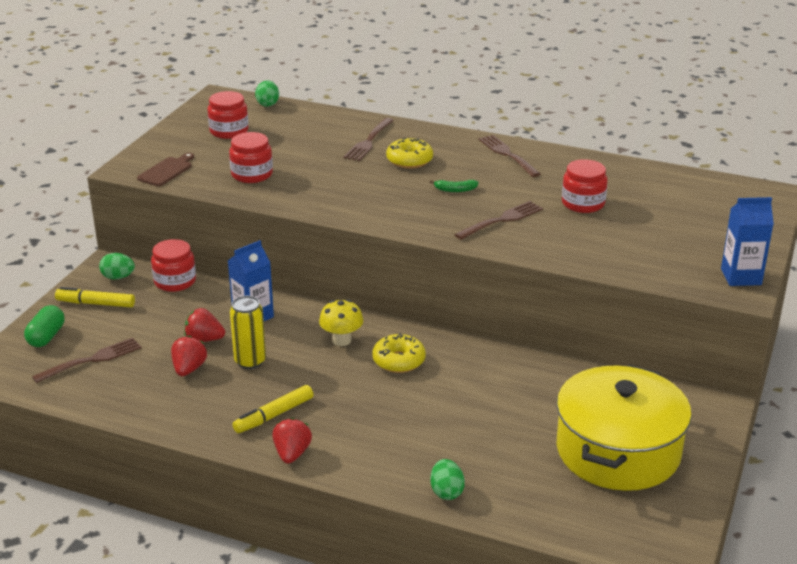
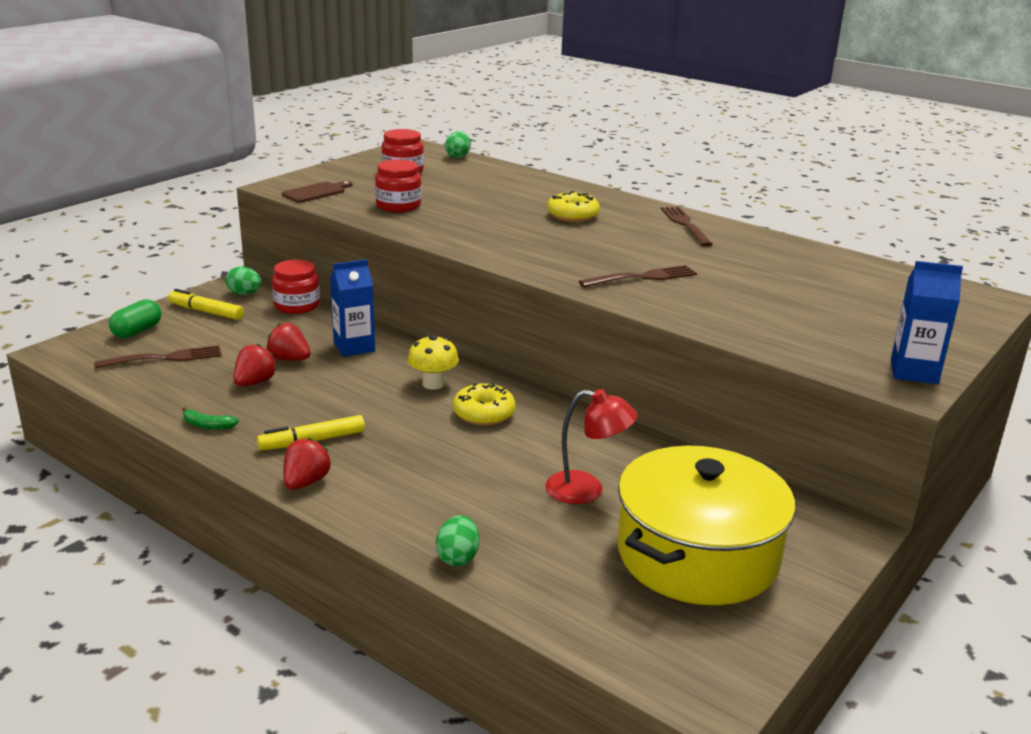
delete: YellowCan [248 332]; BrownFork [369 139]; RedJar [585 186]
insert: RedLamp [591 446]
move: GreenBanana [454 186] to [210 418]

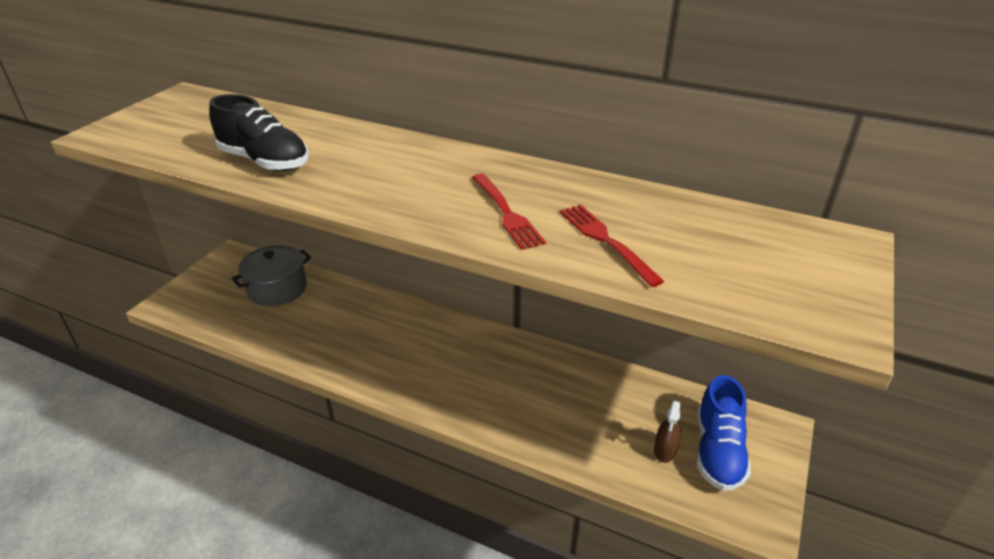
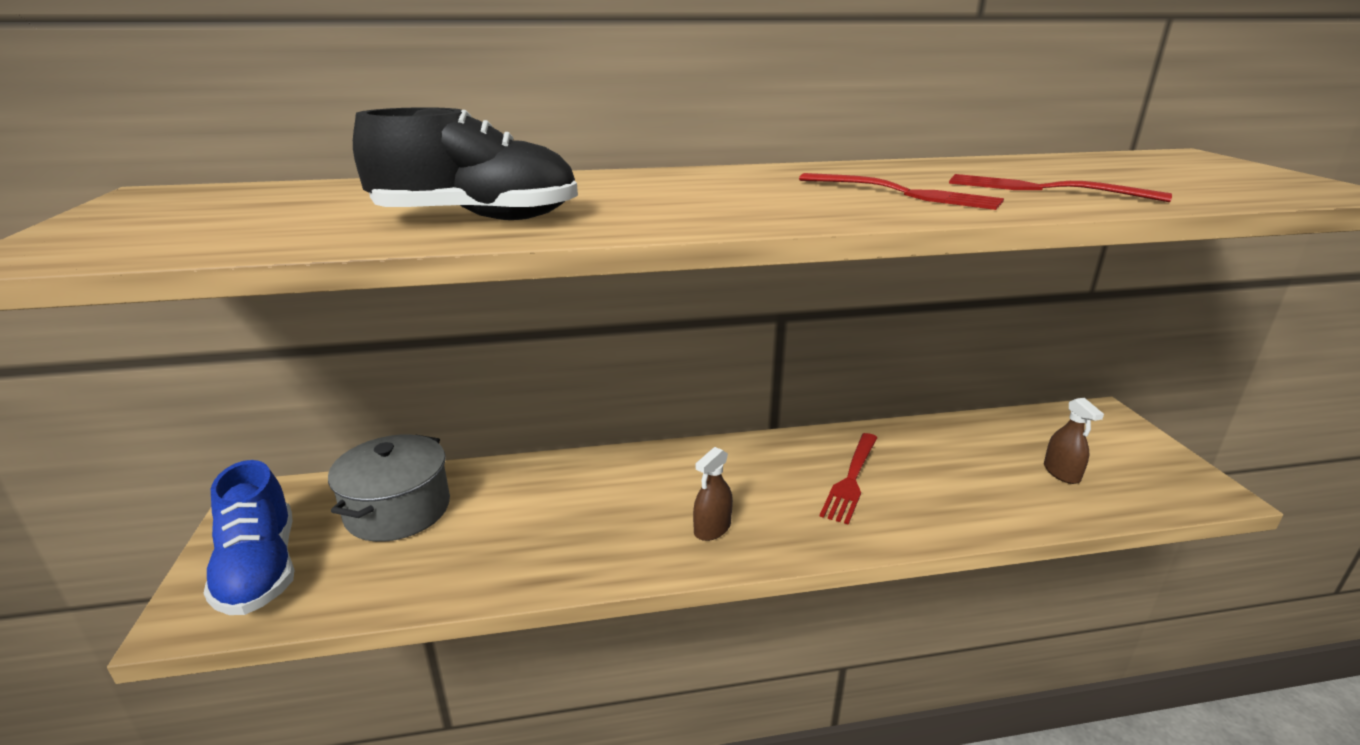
insert: BrownSprayBottle [713 494]; RedFork [848 479]
move: BlueShoe [724 433] to [248 537]

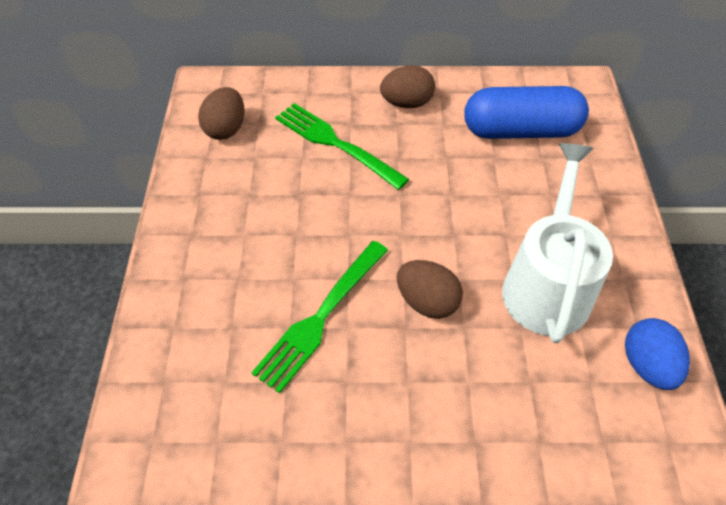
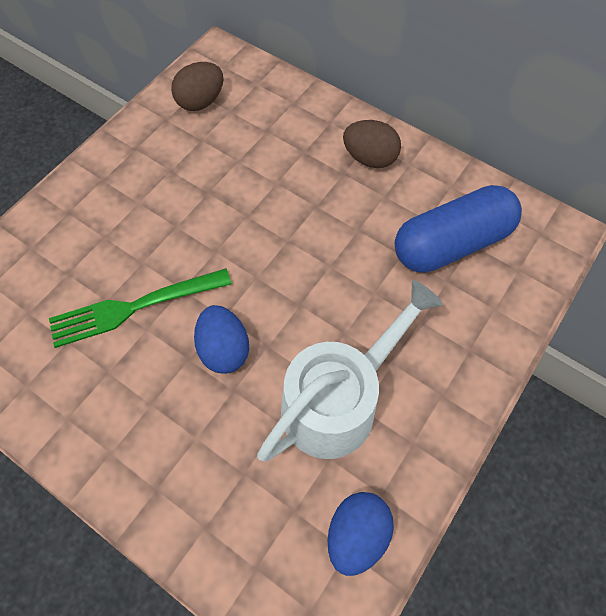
delete: GreenFork [342 146]
recolor: BrownEgg [430 289] to BlueEgg [221 339]
rotate: BlueCapsule [526 112] = [458 229] 60 degrees counterclockwise

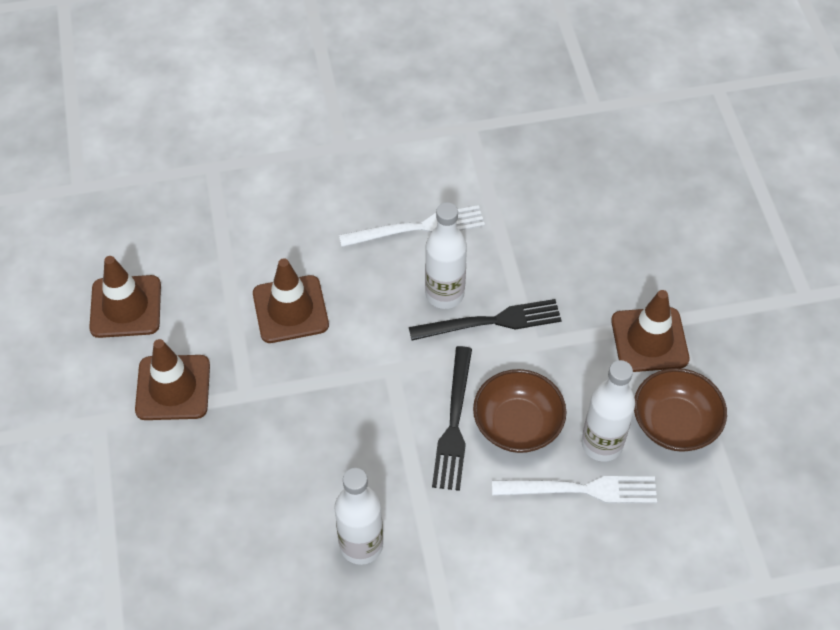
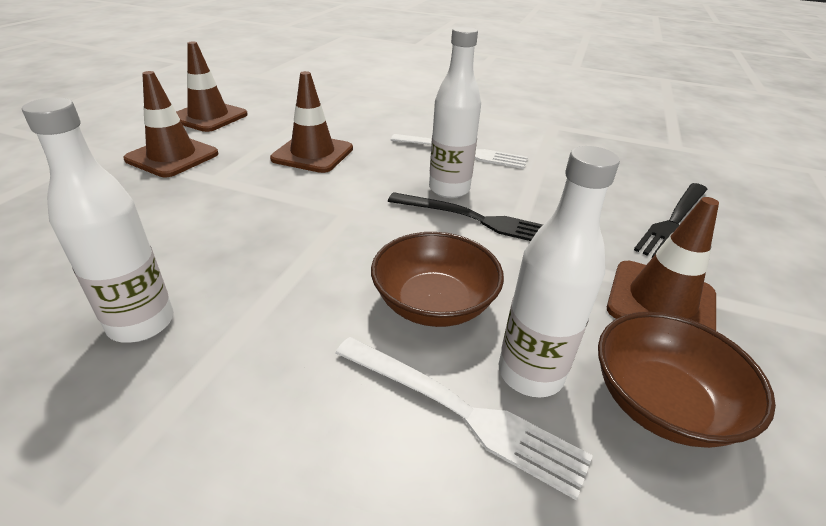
move: BlackFork [452 418] to [671 220]

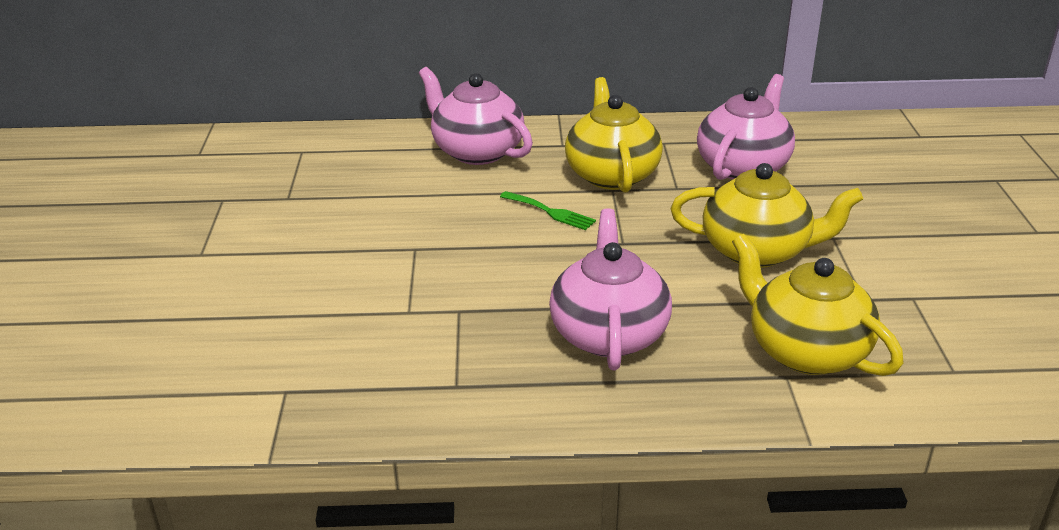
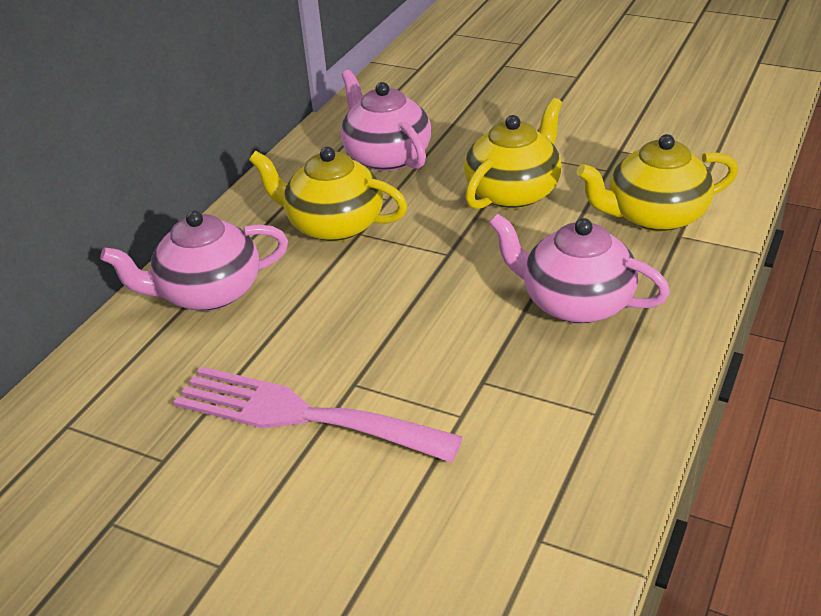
delete: GreenFork [548 210]
insert: PinkFork [318 414]

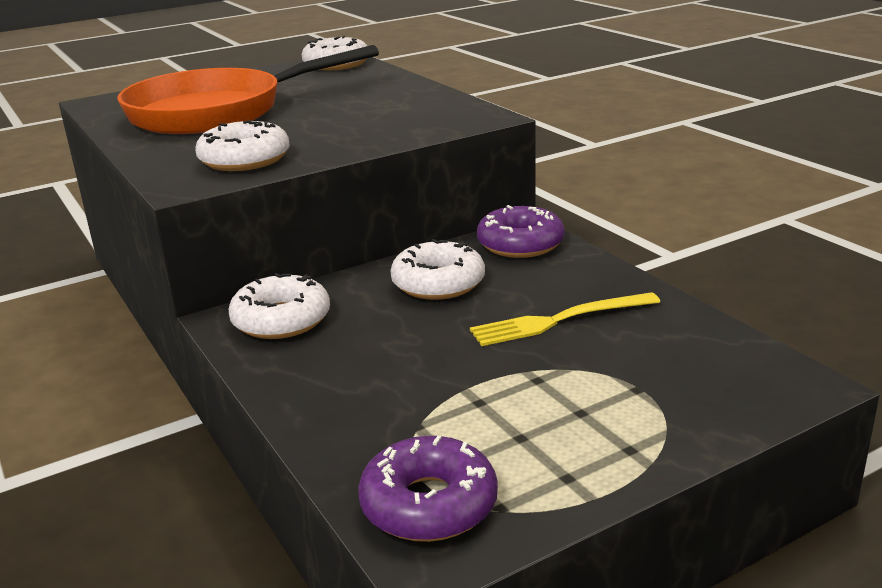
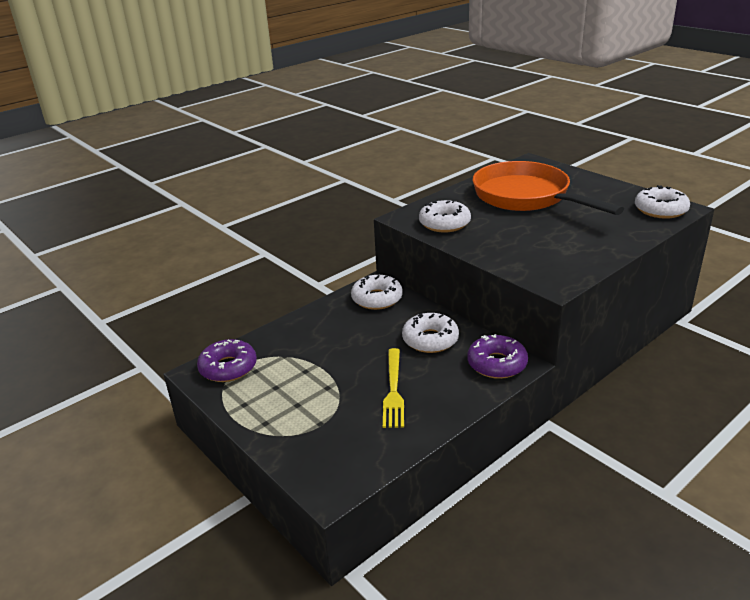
rotate: YellowFork [565 319] = [393 388] 150 degrees counterclockwise

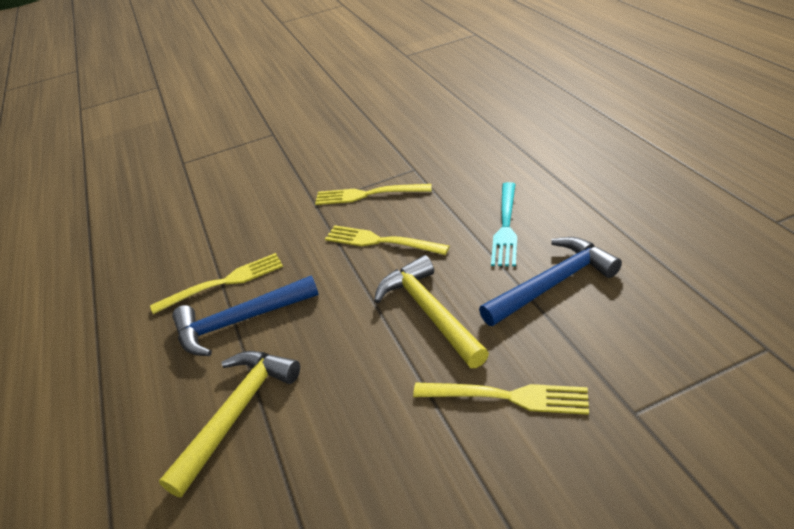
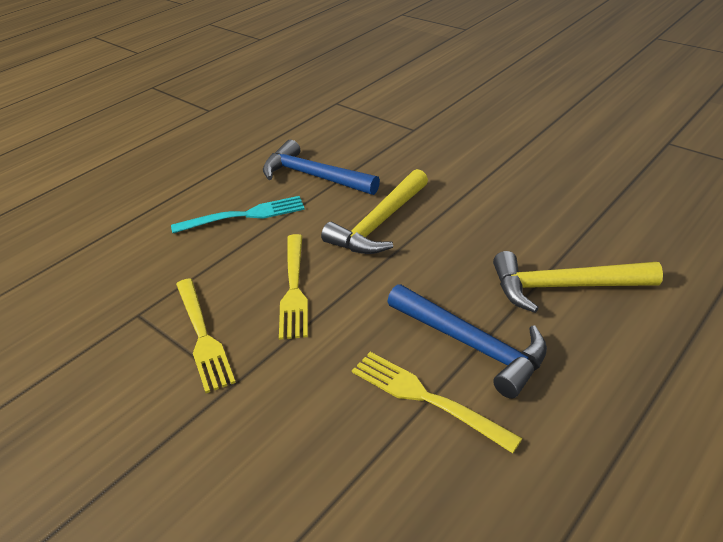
delete: YellowFork [501 399]

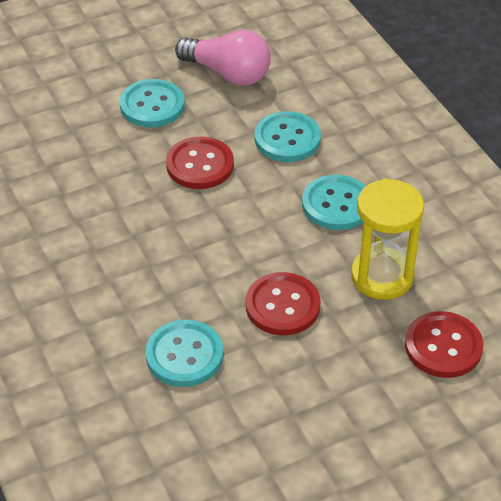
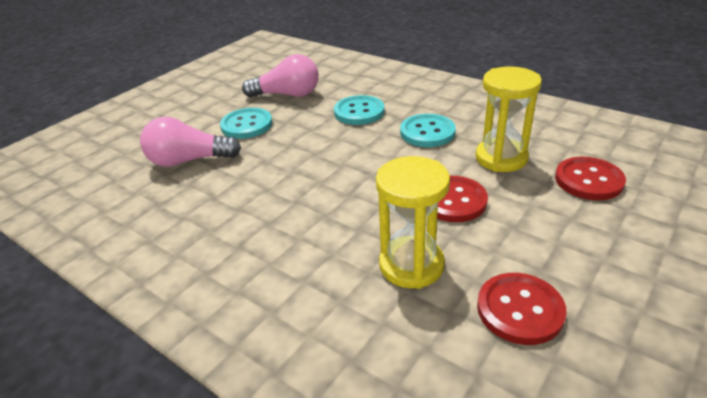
insert: PinkLightBulb [190 142]
move: RedButton [200 162] to [522 309]
replace: TurquoiseButton [184 353] to YellowHourglass [413 222]

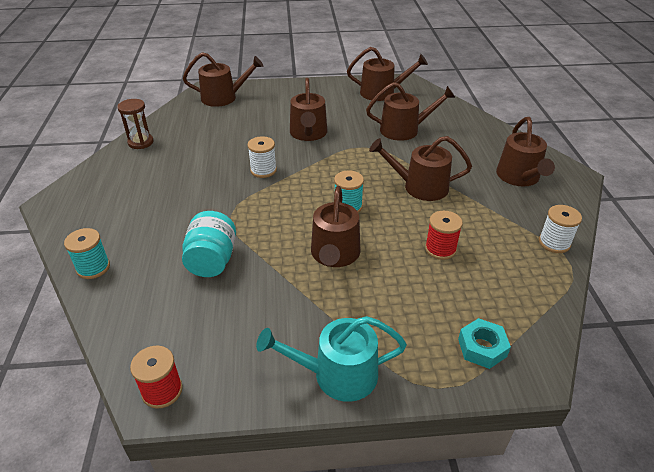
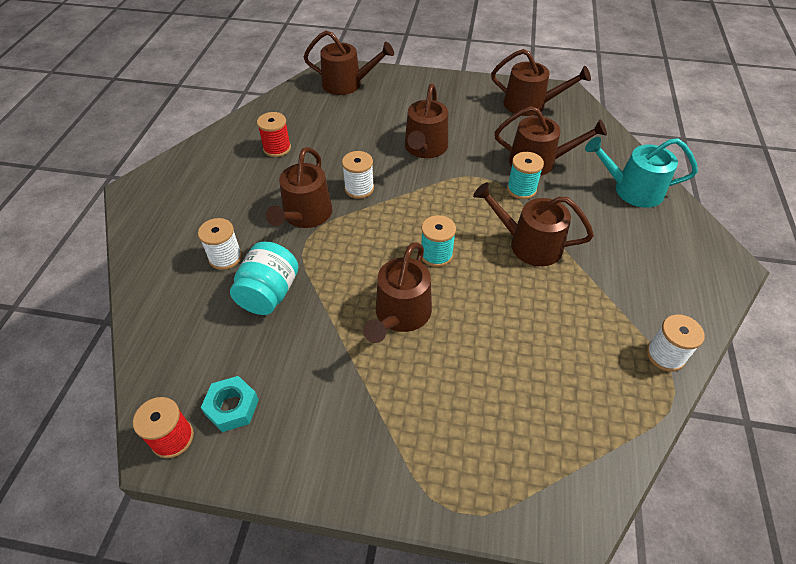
delete: BrownHourglass [135 124]
insert: WhiteSpool [220 244]
move: TurquoiseNut [484 343] to [230 404]; RedSpool [444 235] to [274 134]; BrownWateringCan [525 151] to [299 187]; TurquoiseSpool [87 253] to [525 175]; TurquoiseWateringCan [331 359] to [641 172]

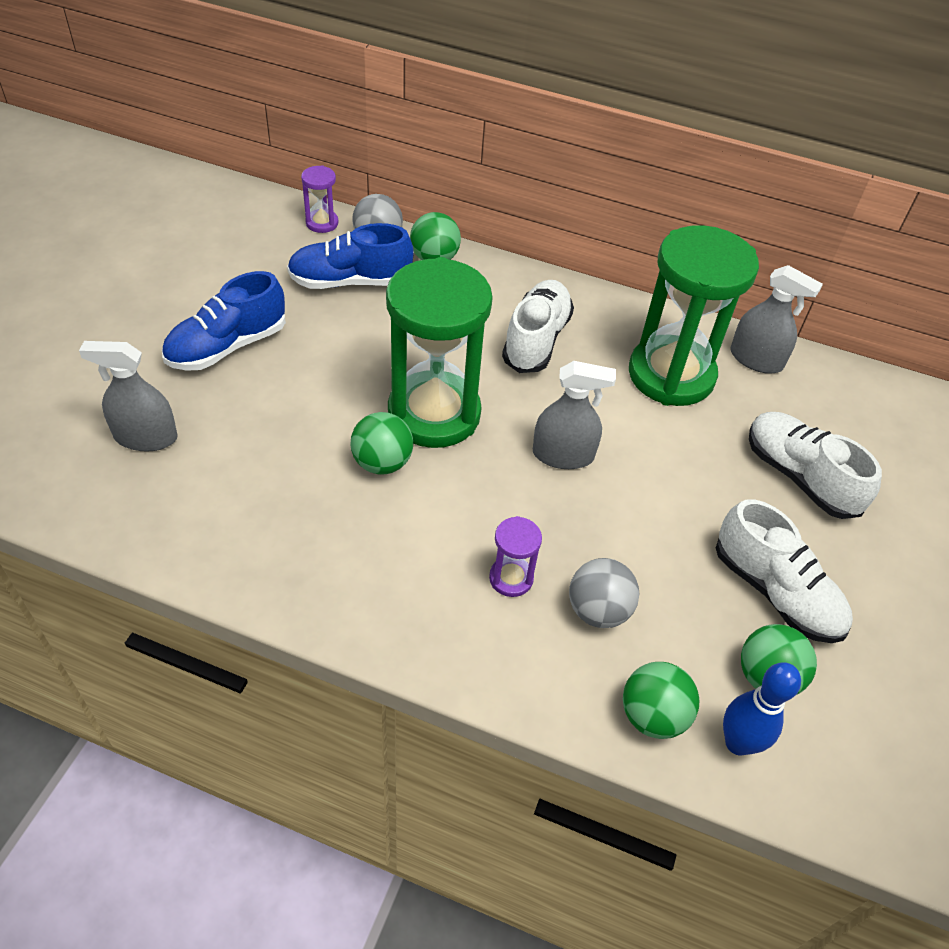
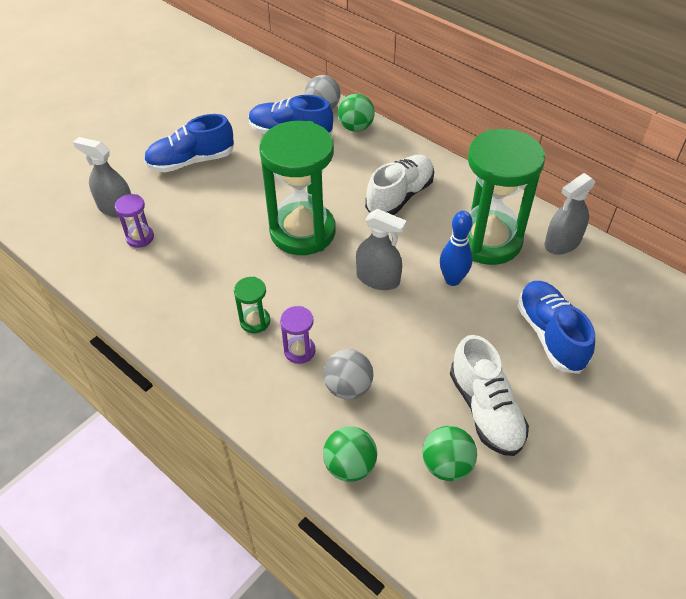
delete: GreenBall [381 443]
insert: GreenHourglass [252 305]
move: PurpleHourglass [319 199] to [134 221]; BlueBowlingPin [762 708] to [456 248]
recolor: WhiteShoe [815 465] to BlueShoe [556 327]
rotate: GreySprayBottle [776 319] = [570 214] 90 degrees clockwise

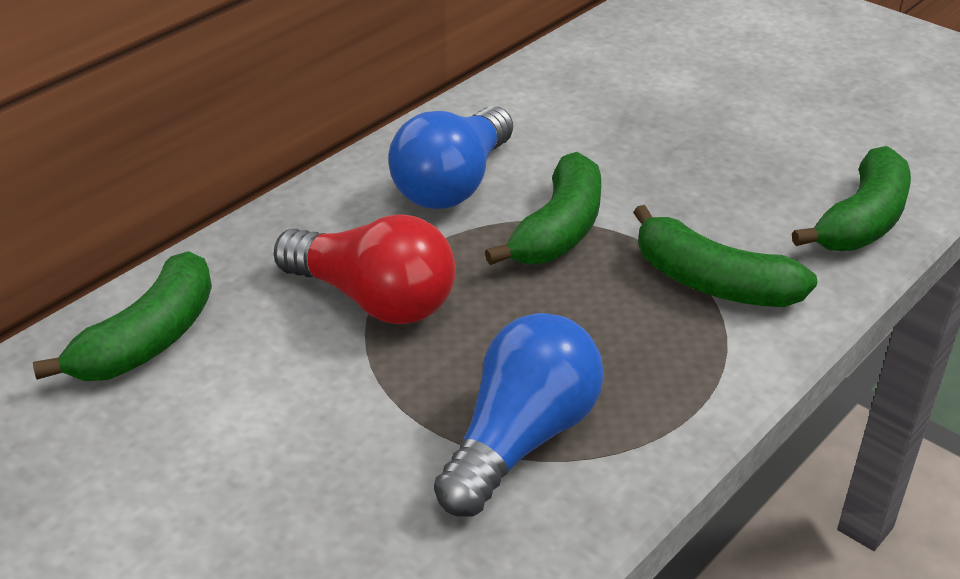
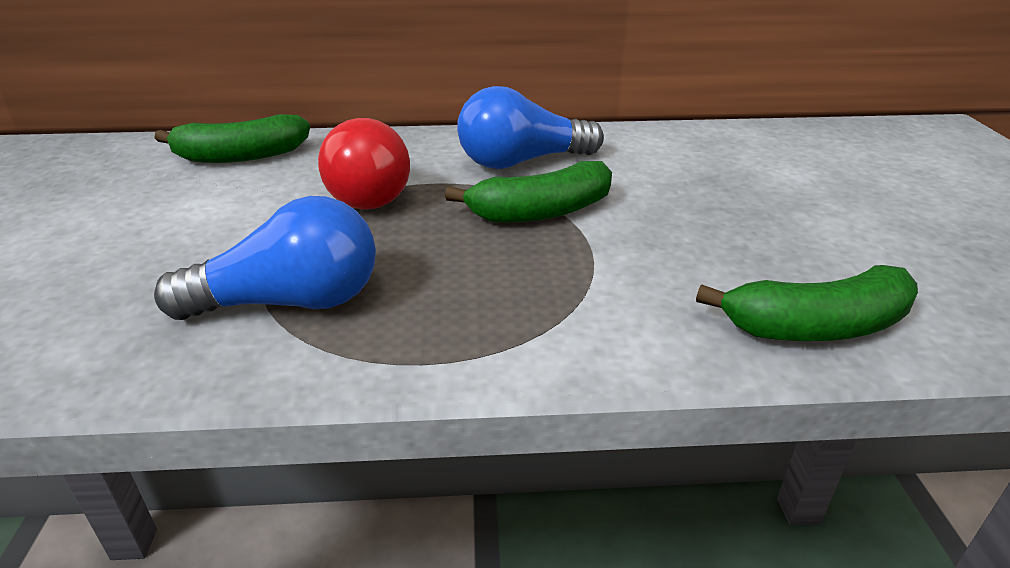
delete: GreenBanana [725 256]

